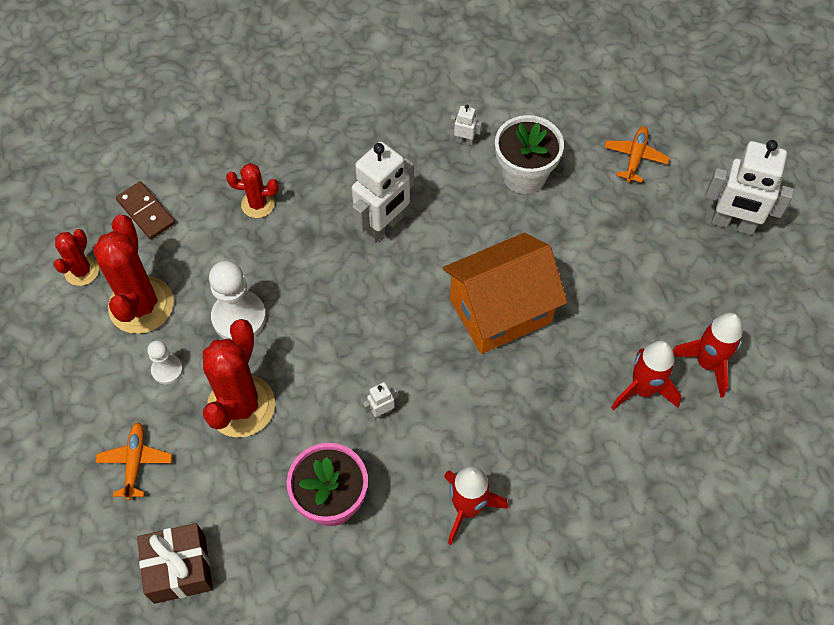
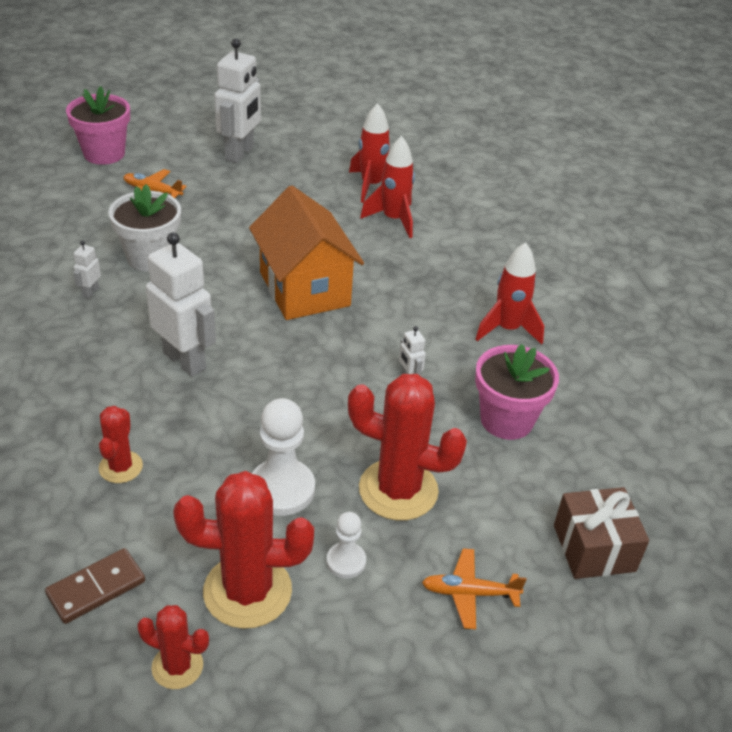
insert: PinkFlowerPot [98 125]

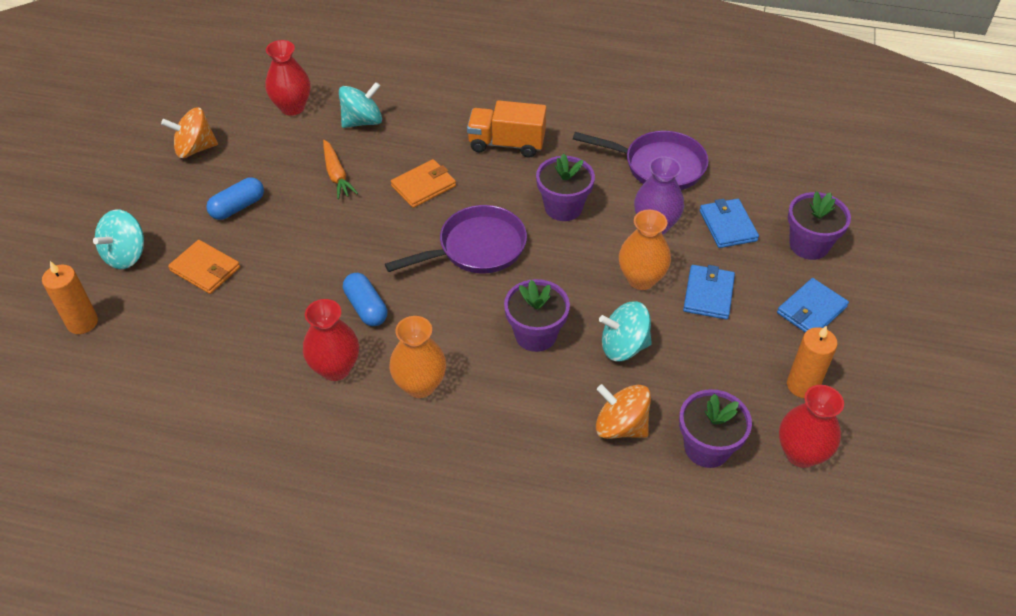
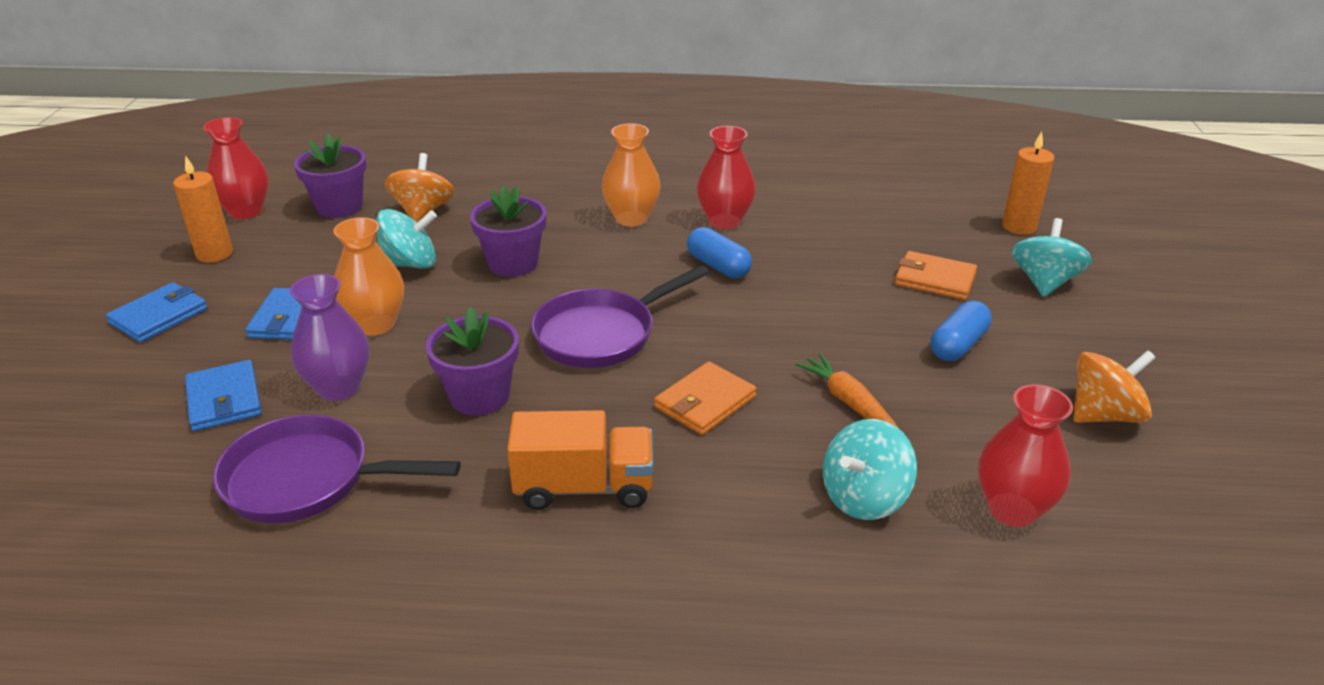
delete: PurpleFlowerPot [819 225]
rotate: OrangeSpinningTop [623 411] = [419 188] 105 degrees counterclockwise

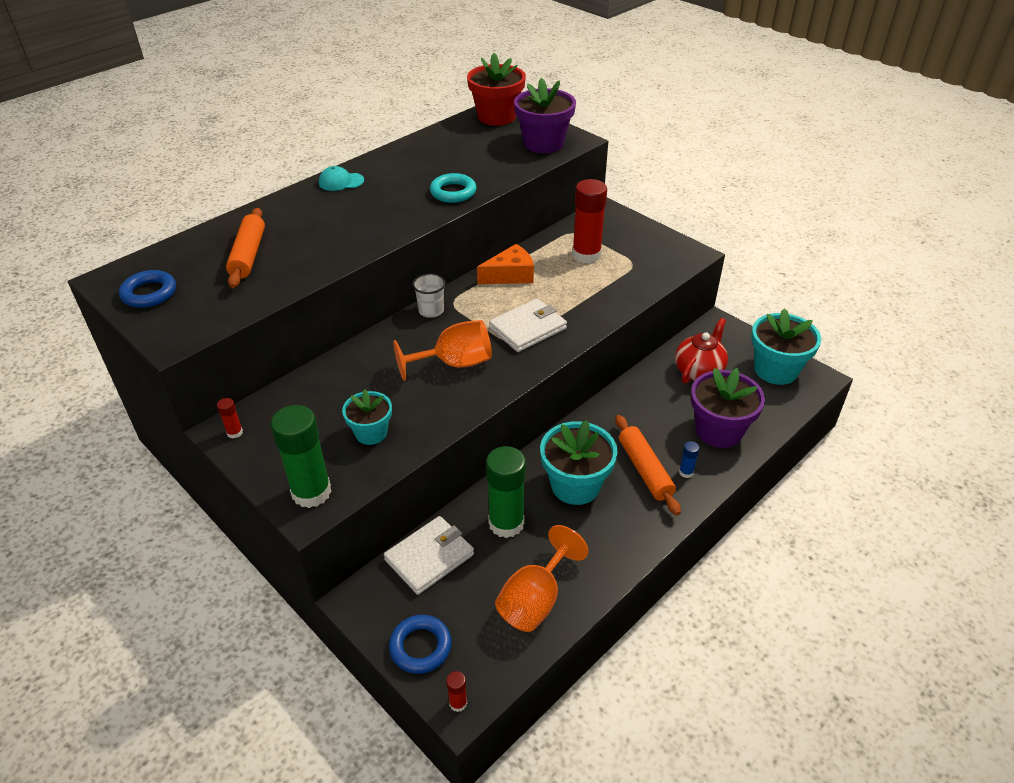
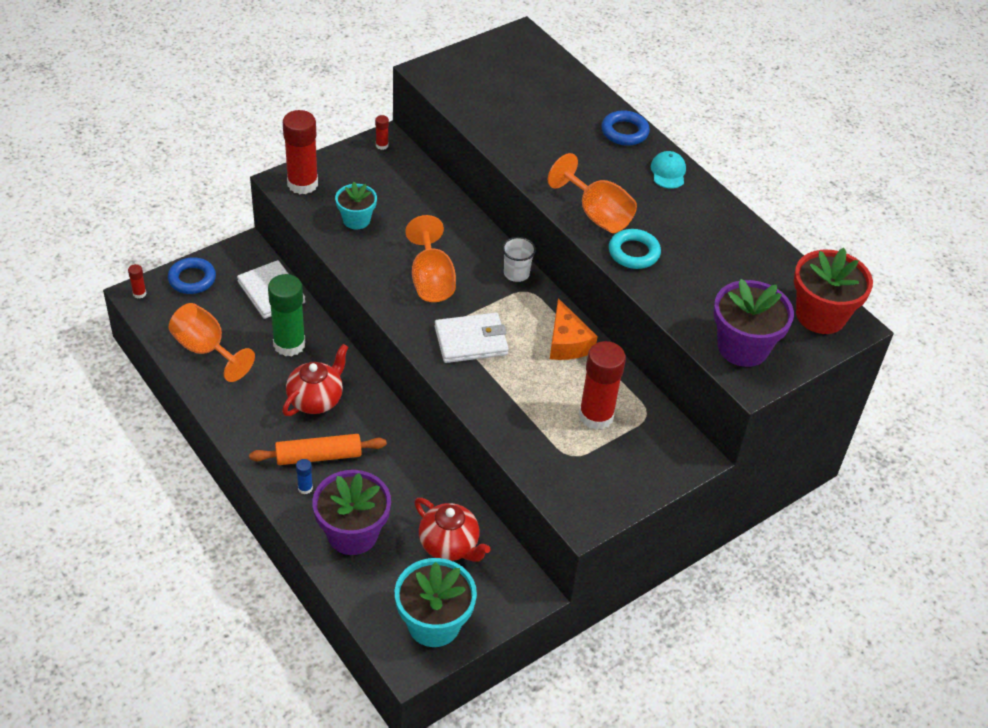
delete: OrangeRollingPin [245 248]
insert: OrangeGoblet [592 193]
move: BlueRing [147 289] to [625 128]
replace: TurquoiseFlowerPot [579 462] to RedTeapot [315 380]
recolor: GreenGlueStick [301 456] to RedGlueStick [300 152]
rotate: WhiteWallet [528 325] = [471 338] 75 degrees counterclockwise

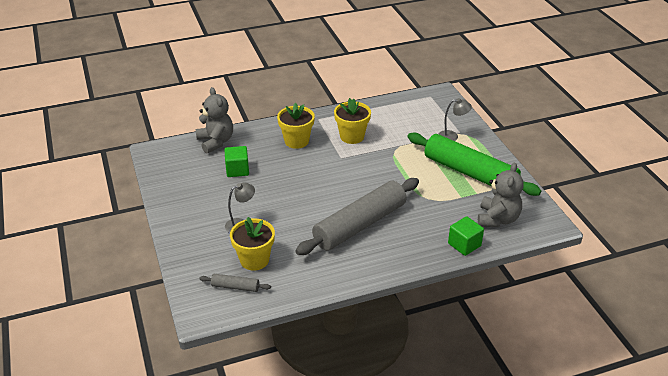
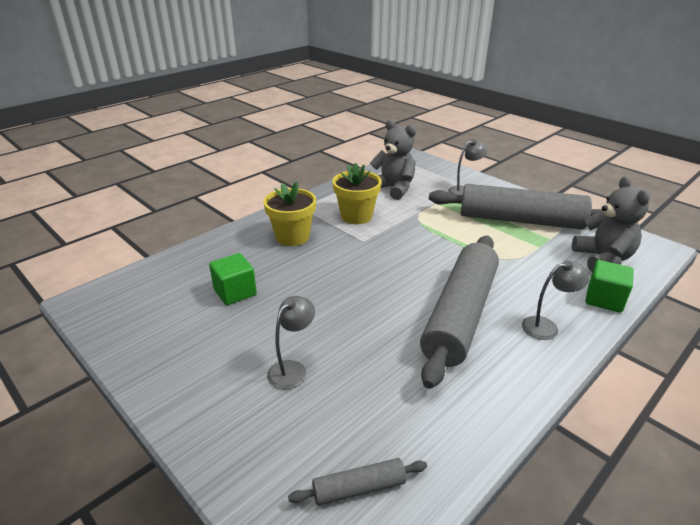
delete: YellowFlowerPot [252 244]
insert: GreyLamp [556 300]
move: GreyTeddyBear [214 120] to [393 160]
recolor: GreenRollingPin [474 164] to GreyRollingPin [515 206]

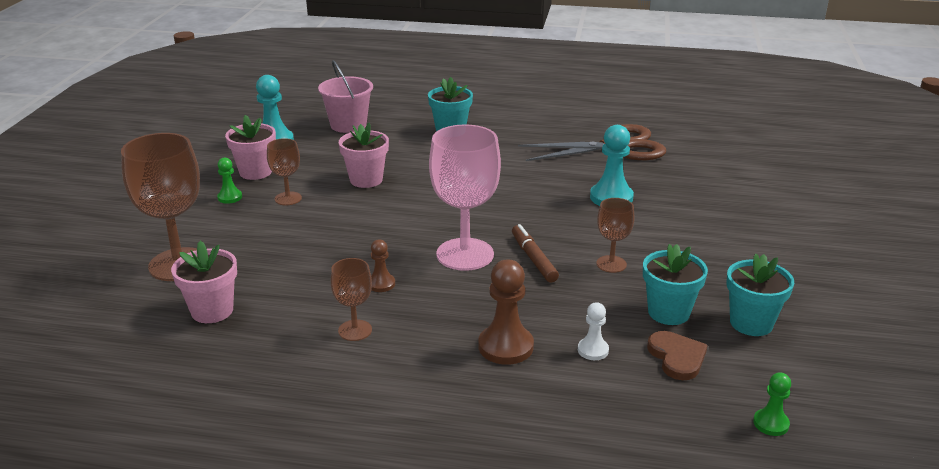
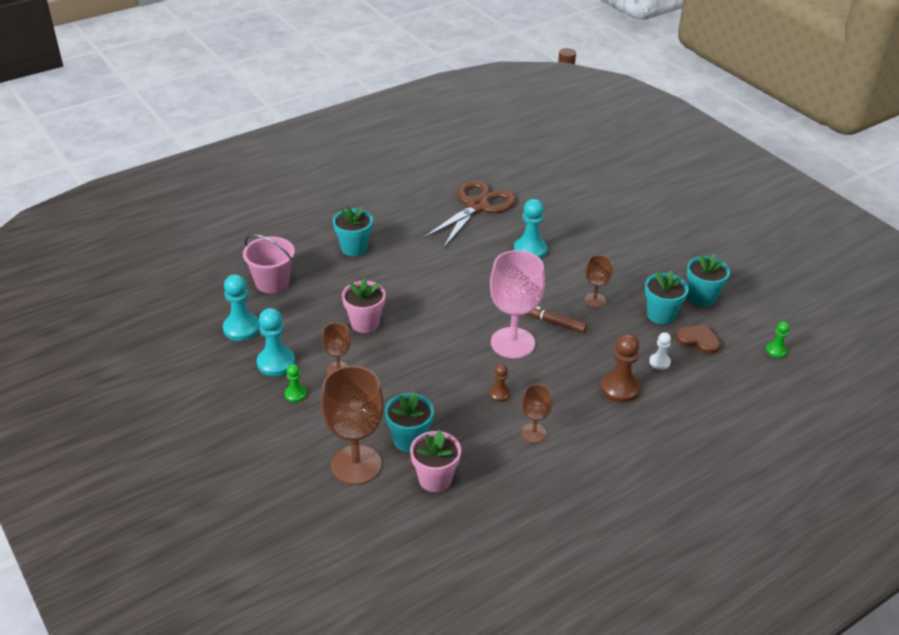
insert: TurquoiseFlowerPot [409 422]
replace: PinkFlowerPot [250 147] to TurquoisePawn [276 342]

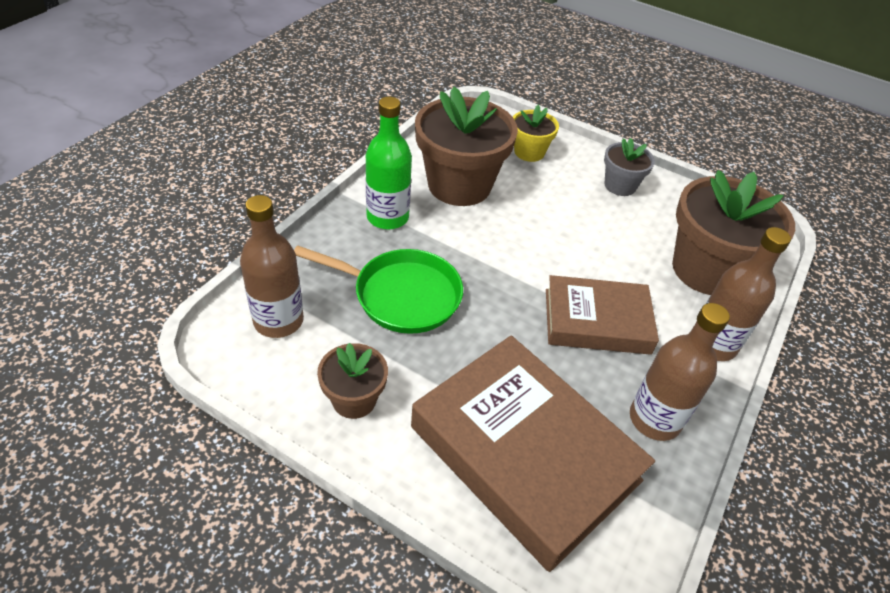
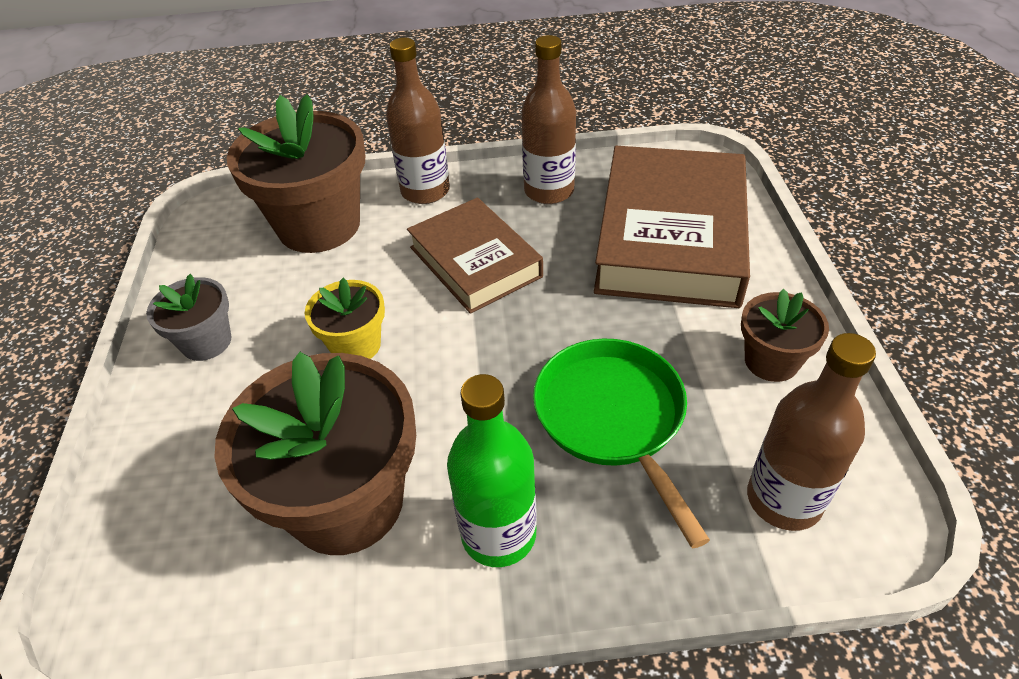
move: YellowFlowerPot [536 133] to [345 318]

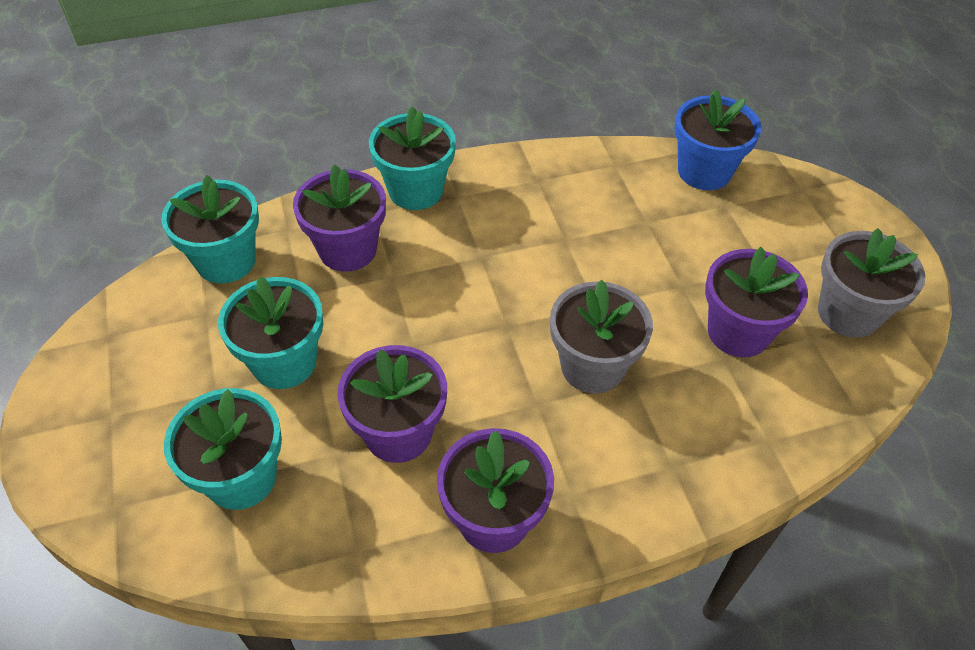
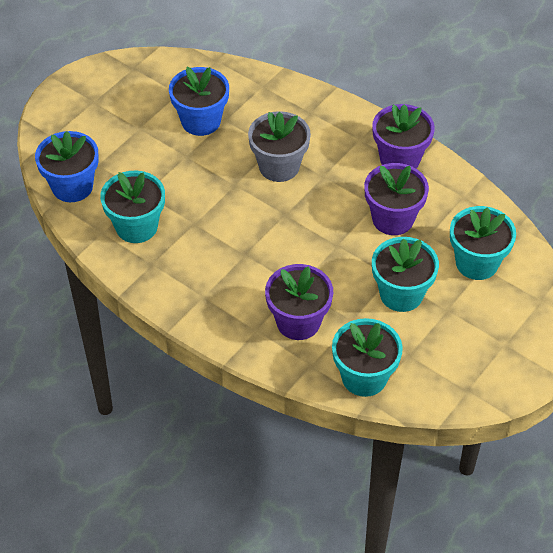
delete: GreyFlowerPot [871 283]
move: TurquoiseFlowerPot [412 158] to [132 206]
recolor: PurpleFlowerPot [756 302] to BlueFlowerPot [199 101]

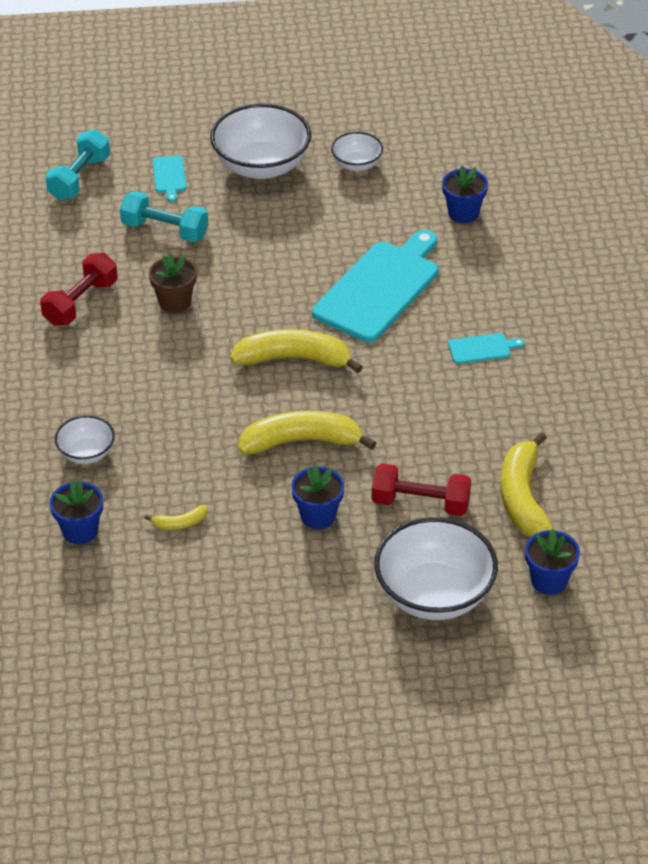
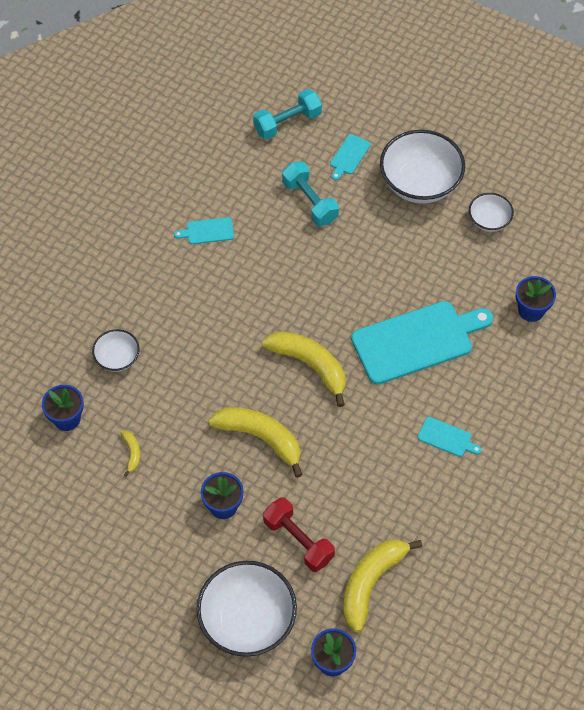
delete: BrownFlowerPot [173 283]
replace: RedDumbbell [78 289] to TurquoiseCuttingBoard [204 230]
rotate: YellowBanana [176 517] = [130 454] 120 degrees counterclockwise

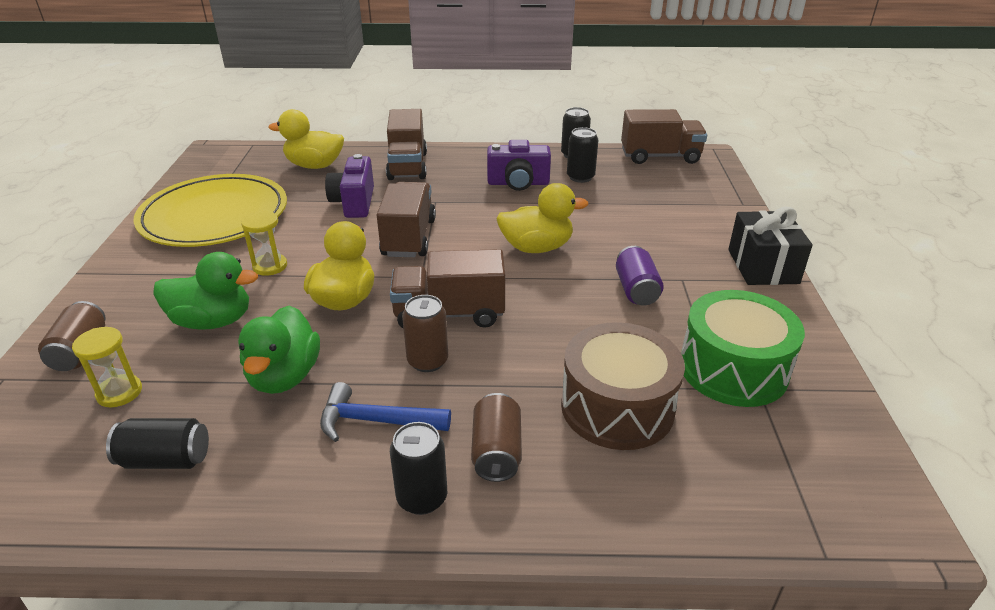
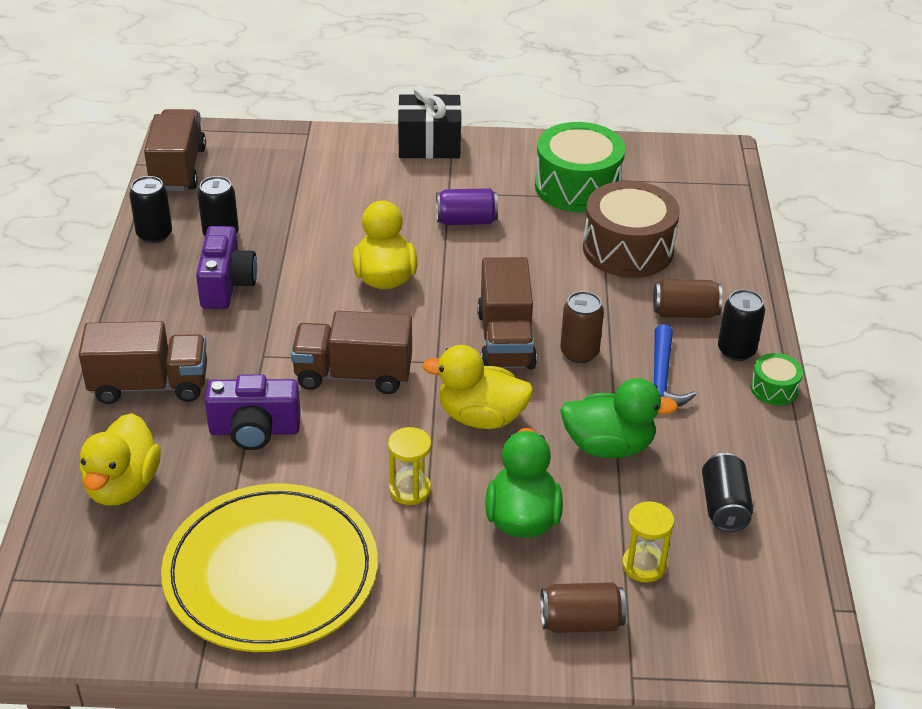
insert: GreenDrum [776 379]

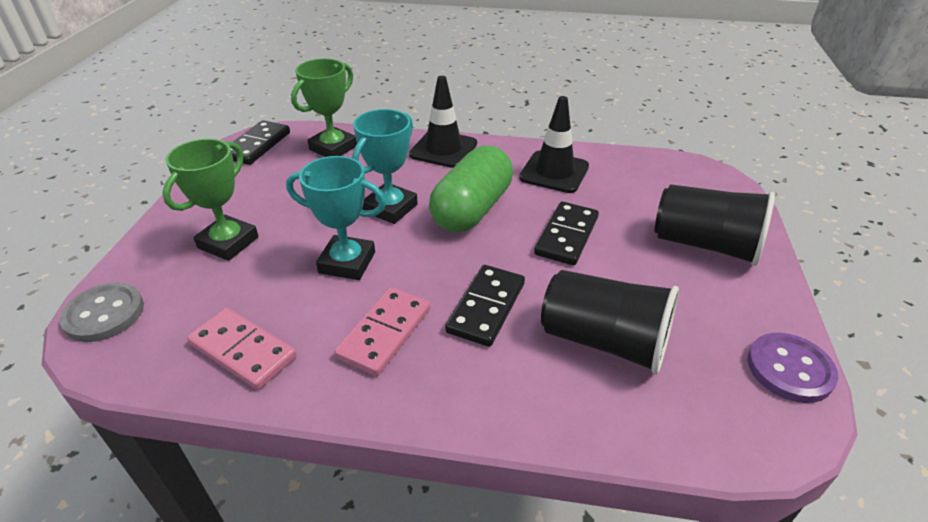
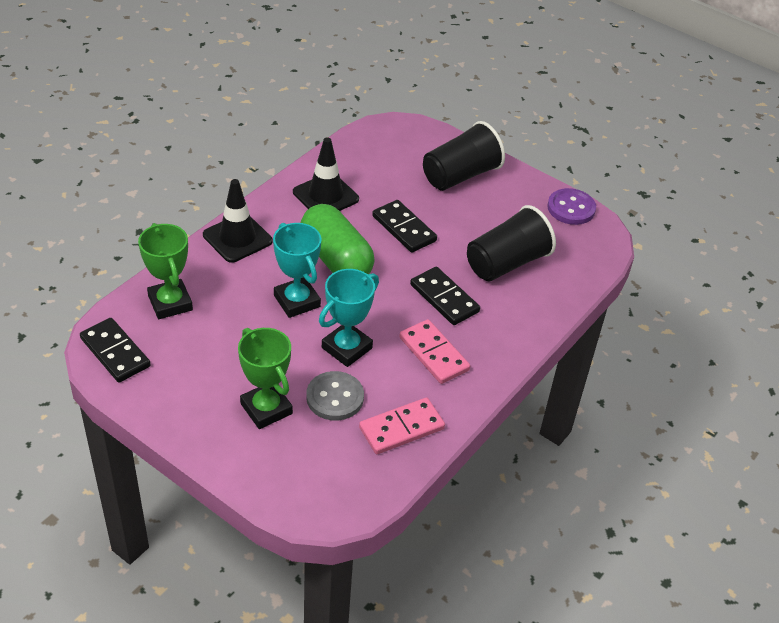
move: GreyButton [101 312] to [335 396]

